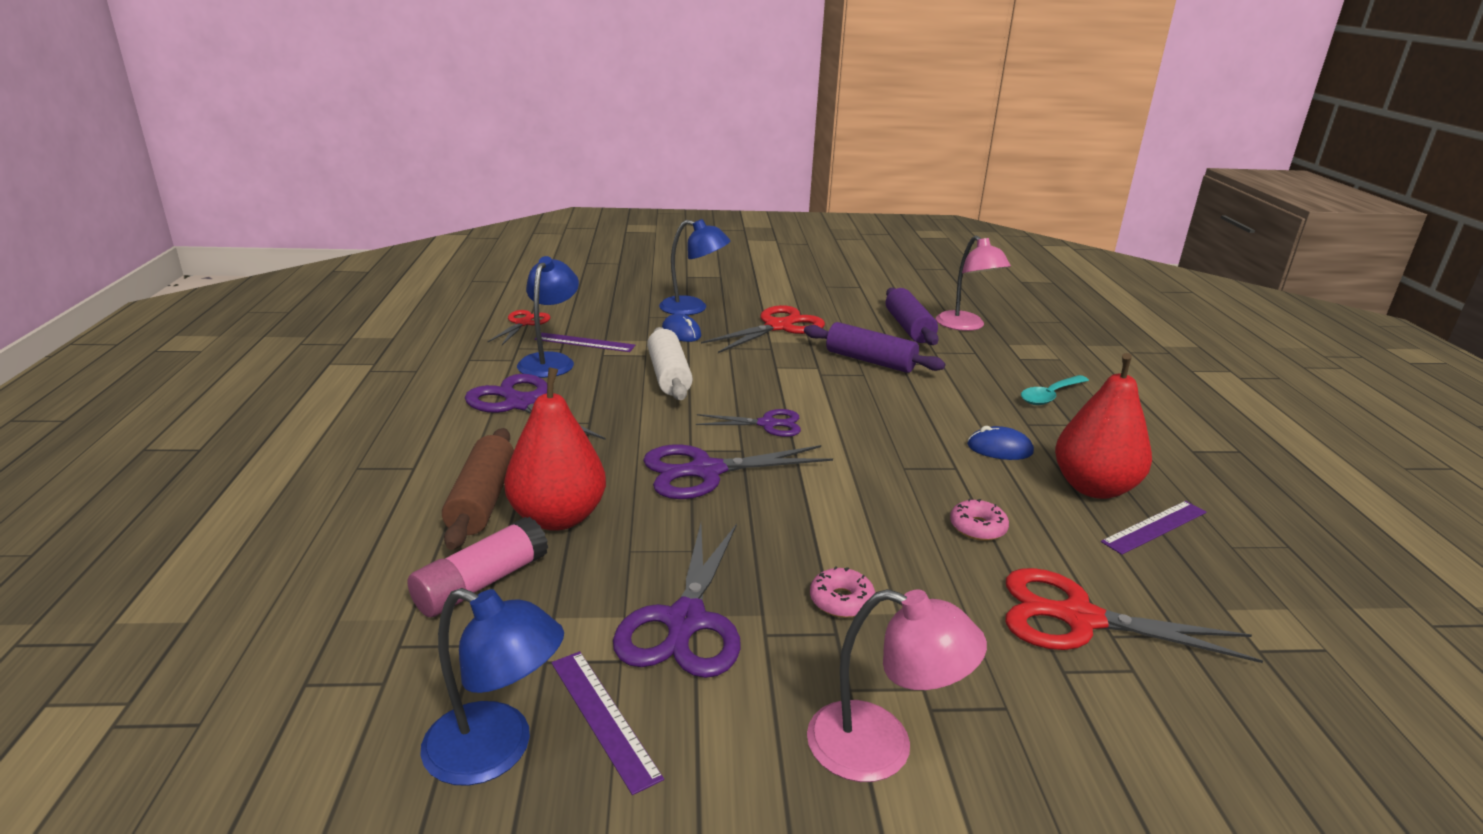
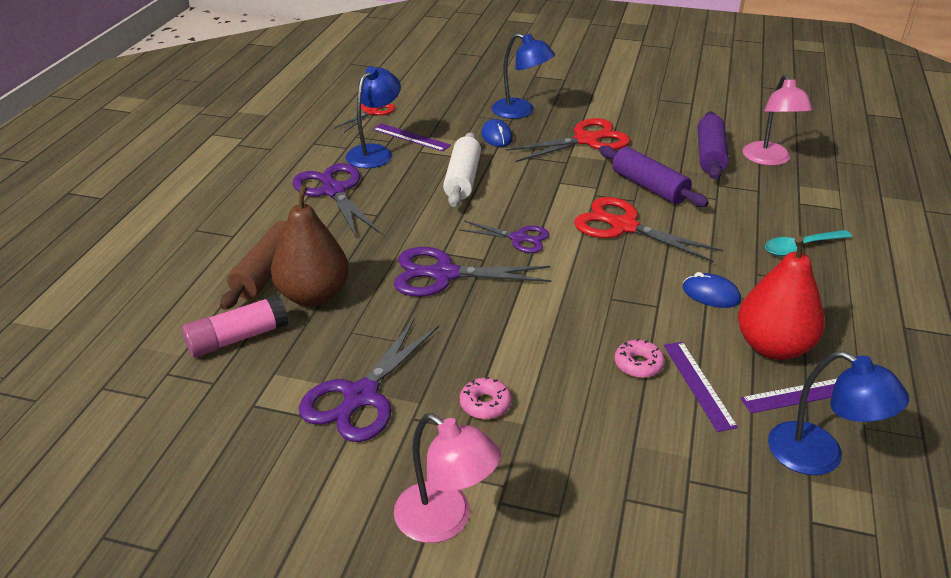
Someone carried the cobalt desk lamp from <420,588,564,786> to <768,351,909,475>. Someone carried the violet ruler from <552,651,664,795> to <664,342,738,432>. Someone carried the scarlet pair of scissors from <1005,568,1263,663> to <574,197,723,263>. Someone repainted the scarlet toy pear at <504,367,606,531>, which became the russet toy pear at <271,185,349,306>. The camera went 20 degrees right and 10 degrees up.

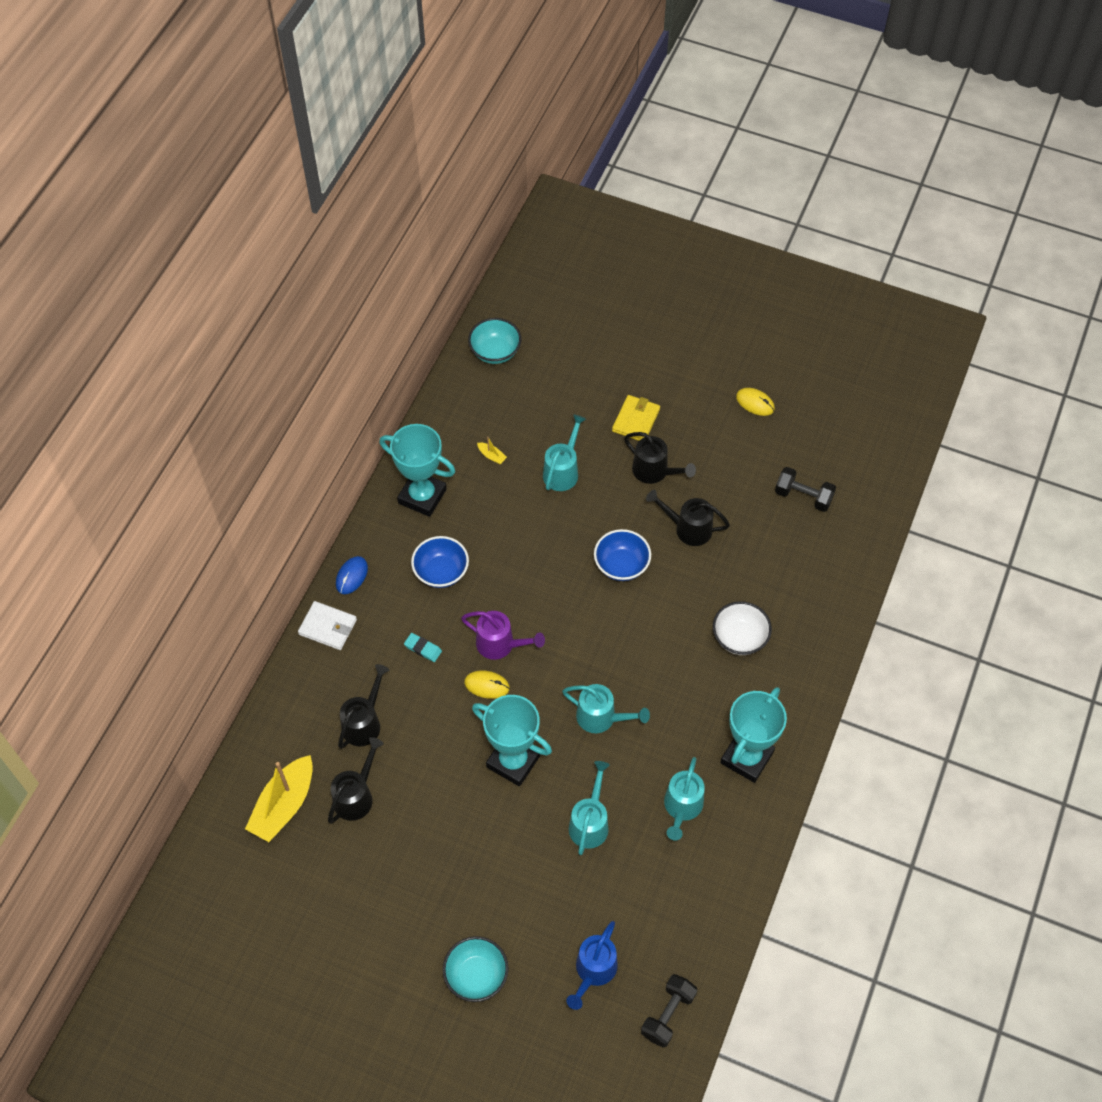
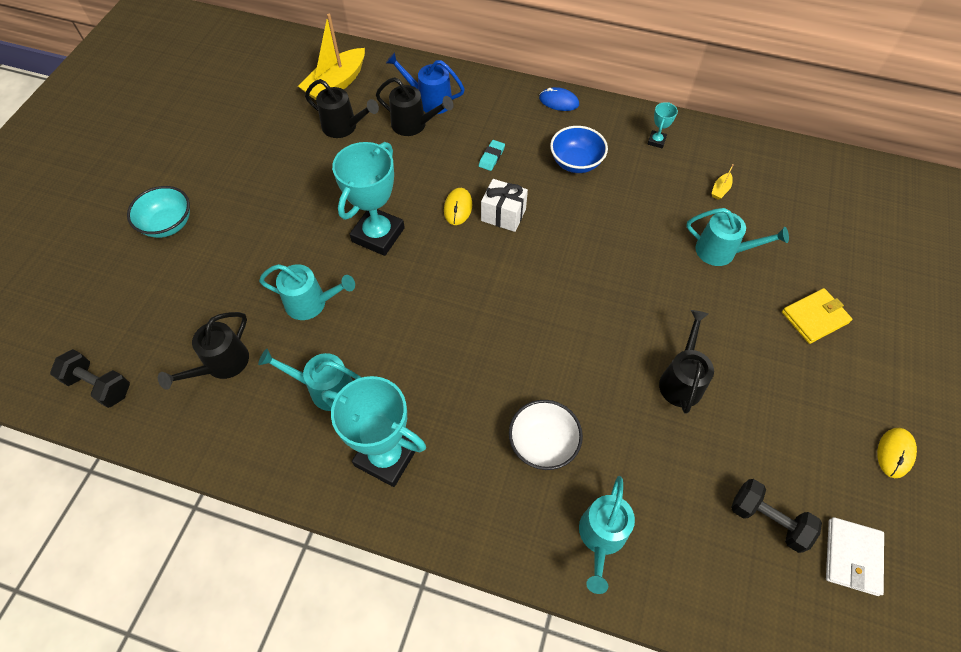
Someone took away the teal serving bowl at <468,318,521,364>. Someone took away the cobalt serving bowl at <594,529,651,581>. Someone carried the snow-white card wallet from <298,601,357,650> to <826,517,884,596>. Someone carried the teal watering can from <562,684,650,733> to <579,476,635,594>. Someone carried the cobalt watering can from <566,921,618,1010> to <386,52,465,114>. Someone carried the ebony watering can from <624,432,696,484> to <158,312,249,390>. Someone swapped the violet watering can at <461,611,545,660> for the snow-white gift at <481,179,528,232>. Someone rotated the bright yellow boat at <245,755,313,842> by 75 degrees counterclockwise. Someone rotated the bright yellow card wallet at <612,395,660,441> by 45 degrees counterclockwise. Someone rotated the ebony hand weight at <775,467,836,512> by 75 degrees counterclockwise. Someone scaled the teal prize cup at <379,424,455,517> by 0.44. The camera went 85 degrees right and 0 degrees up.

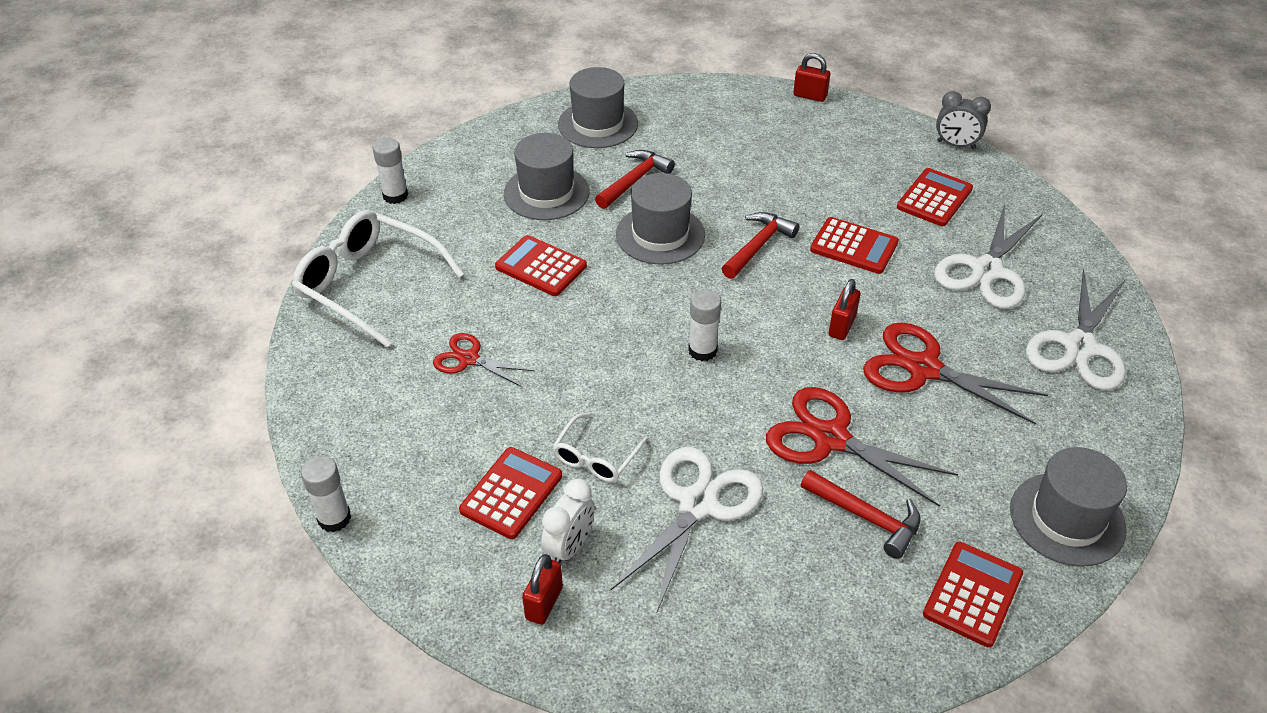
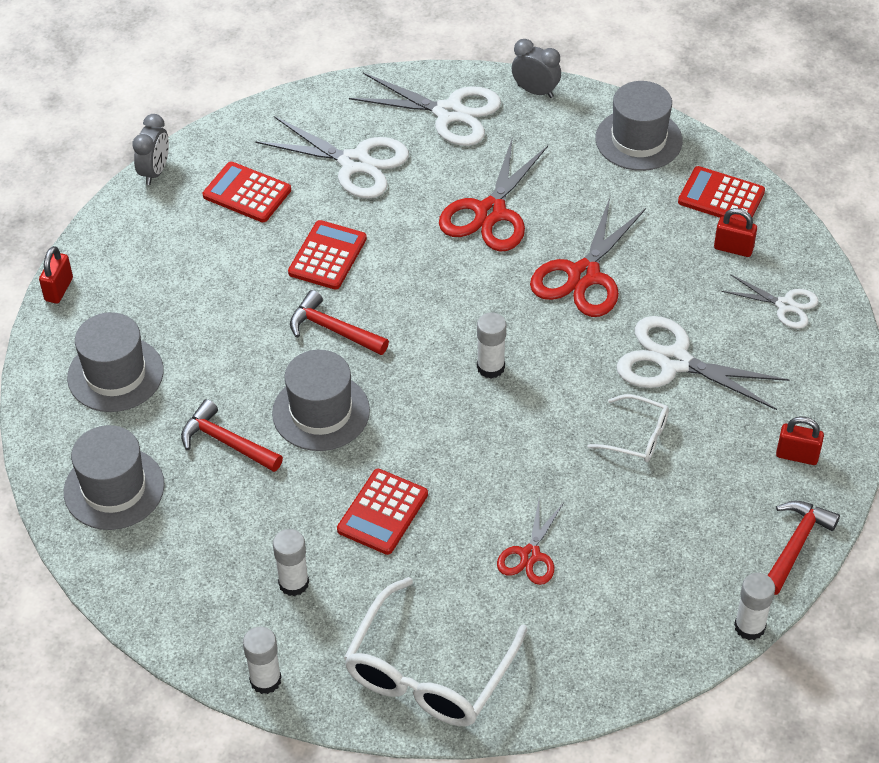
Someone took away the scarlet pocket calculator at <459,447,562,539>. Someone took away the snow-white clock at <541,479,595,563>. Someone put down the snow-white glue stick at <273,529,309,596>. Someone put down the gray clock at <512,39,561,98>. Someone put down the snow-white pair of scissors at <722,274,819,329>. Someone carried the gray hat from <504,133,590,220> to <67,312,164,412>. Someone carried the scarlet hammer from <801,470,921,559> to <767,501,840,595>. Someone carried the scarlet lock from <829,279,860,340> to <714,208,757,257>. The camera went 95 degrees left and 5 degrees up.

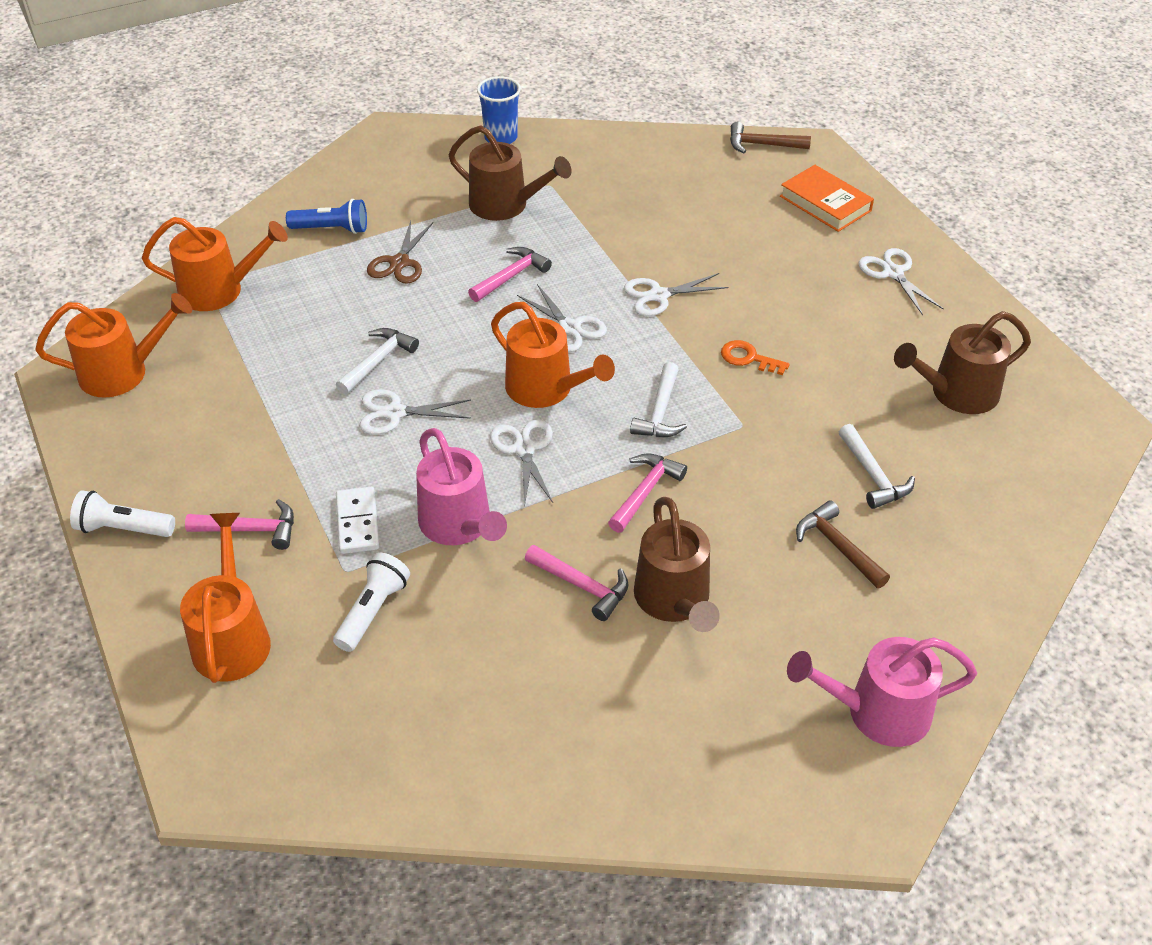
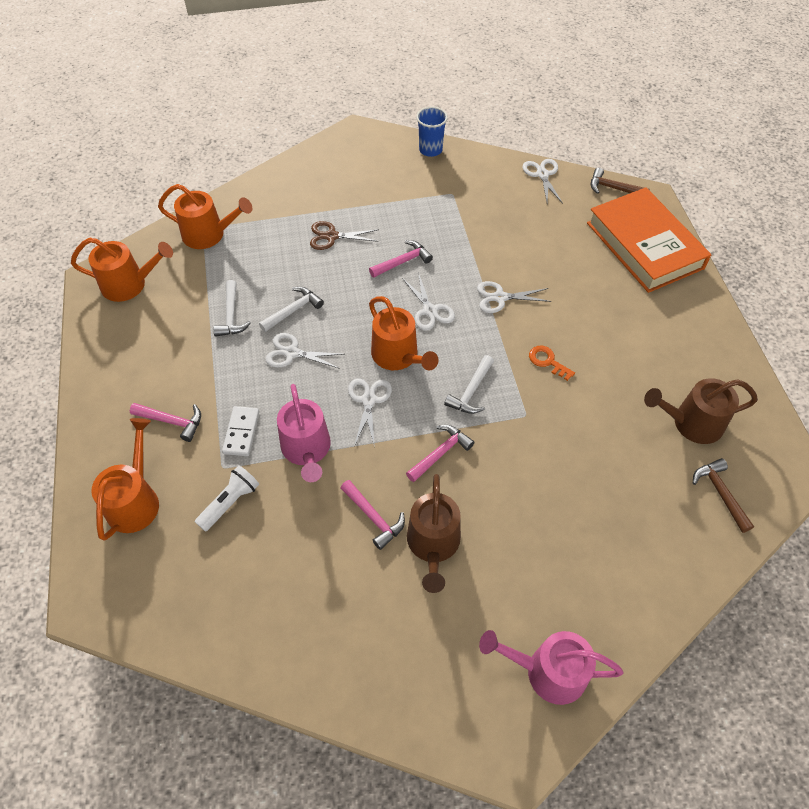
Someone took away the snow-white pocket torch at <70,490,175,537>. Someone took away the cobalt pocket torch at <286,199,367,234>. Someone took away the russet watering can at <449,125,571,221>. Someone carried the russet hammer from <796,500,890,588> to <693,458,754,533>. Someone carried the snow-white hammer from <839,424,915,509> to <213,280,251,337>. Someone carried the snow-white pair of scissors from <859,248,944,315> to <523,159,563,204>. Someone rotated the russet pair of scissors at <367,221,433,284> by 60 degrees clockwise. Someone scaled the bright orange hardback at <780,165,874,232> by 1.84. The camera went 15 degrees right and 10 degrees up.

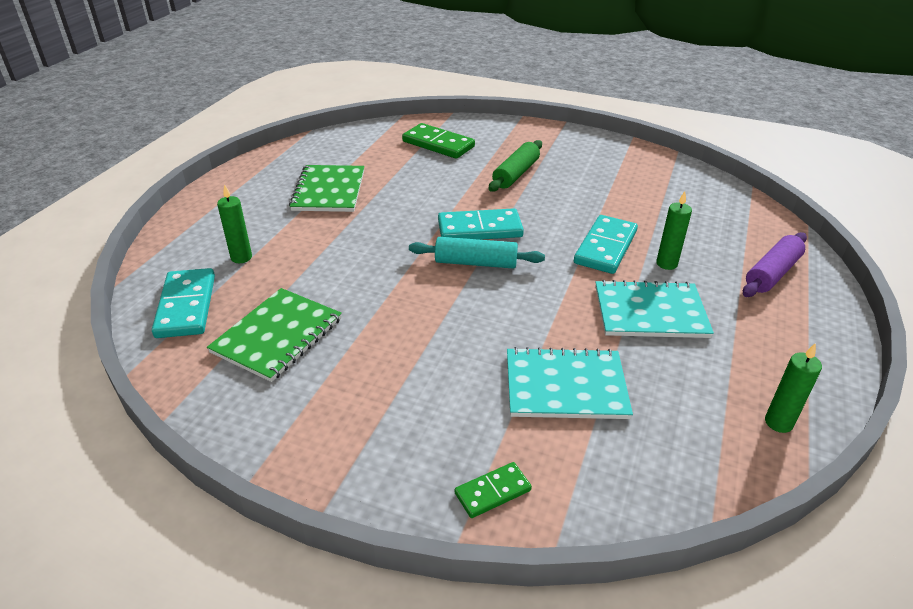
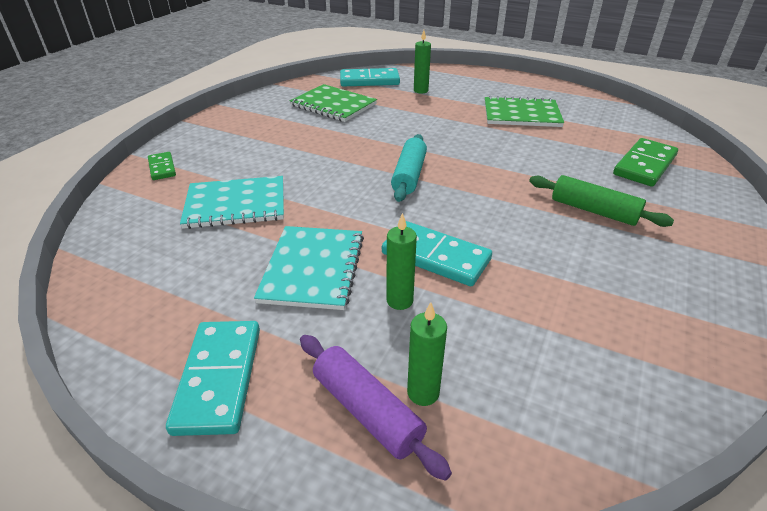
Someone carried the teal domino from <438,208,524,240> to <166,321,260,436>. Someone carried the emerald candle from <765,343,822,433> to <407,302,447,406>. Someone rotated the teal exercise book at <507,347,633,419> by 75 degrees clockwise. The camera went 95 degrees right and 0 degrees up.

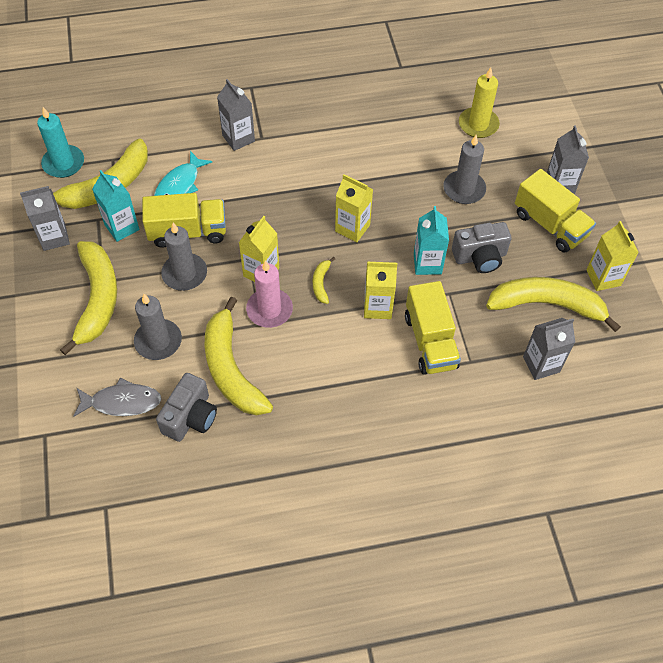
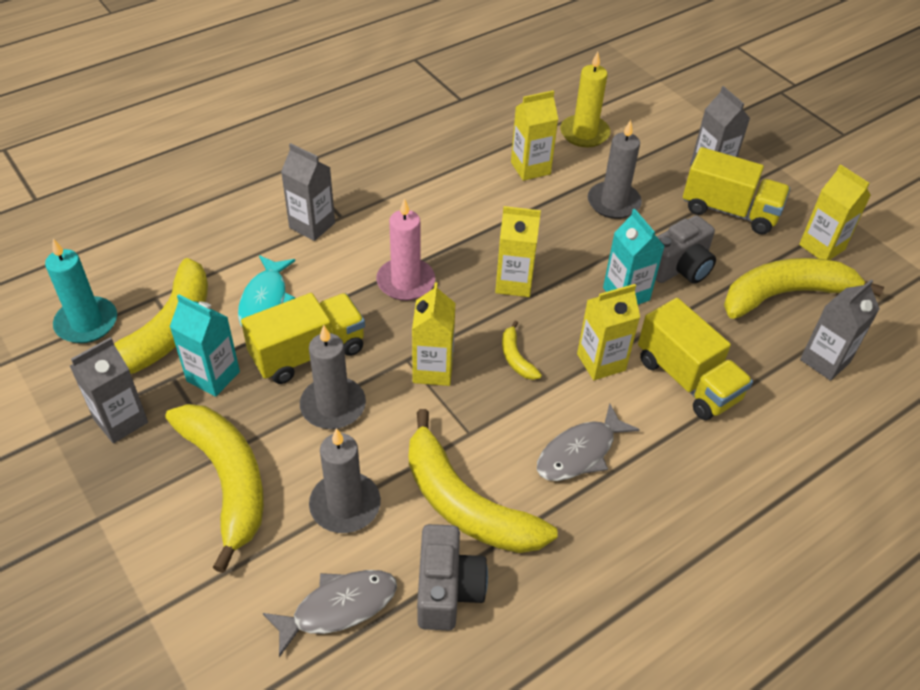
Someone put down the bright yellow milk carton at <511,90,558,181>. Someone put down the gray fish figure at <537,403,640,481>. Someone carried the pink candle from <246,260,293,328> to <376,198,435,301>. The camera went 25 degrees left and 10 degrees down.

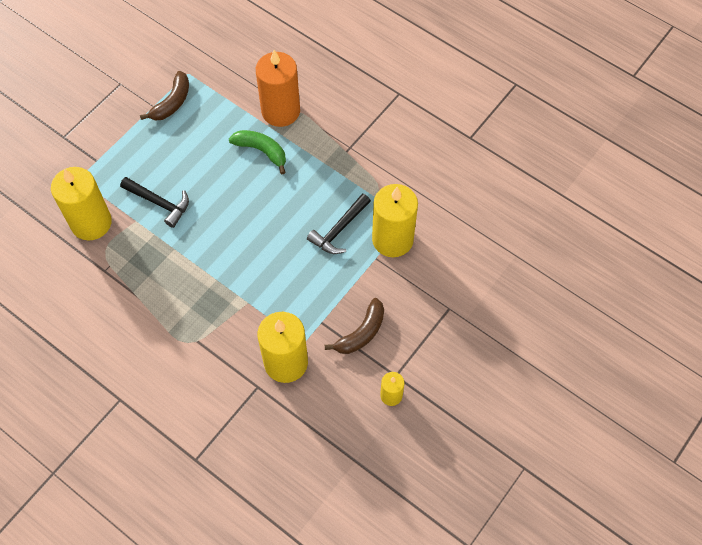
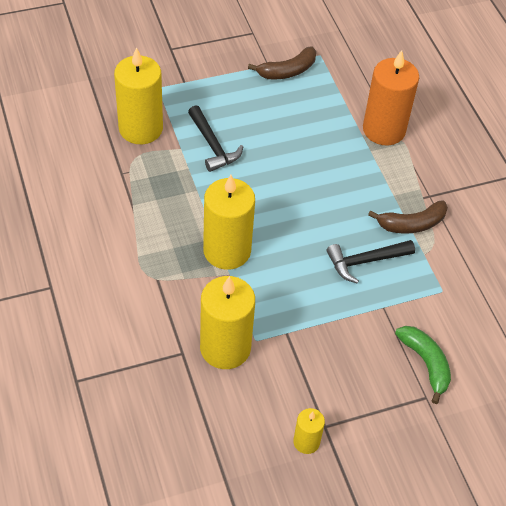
Someone carried the emerald banana fruit from <229,130,286,174> to <395,326,451,404>. Someone carried the russet banana fruit from <325,298,384,354> to <368,200,448,234>. Someone carried the bright yellow candle from <372,184,418,257> to <203,175,255,270>. The camera went 30 degrees right and 10 degrees down.

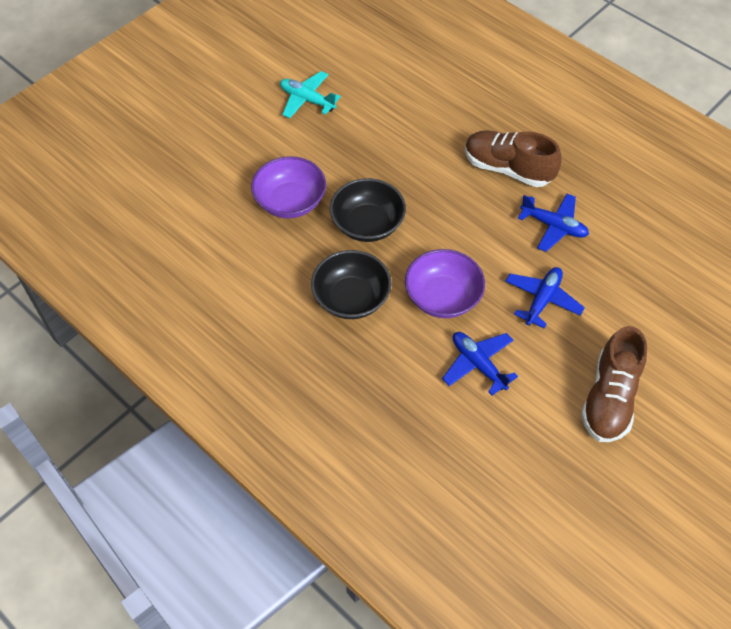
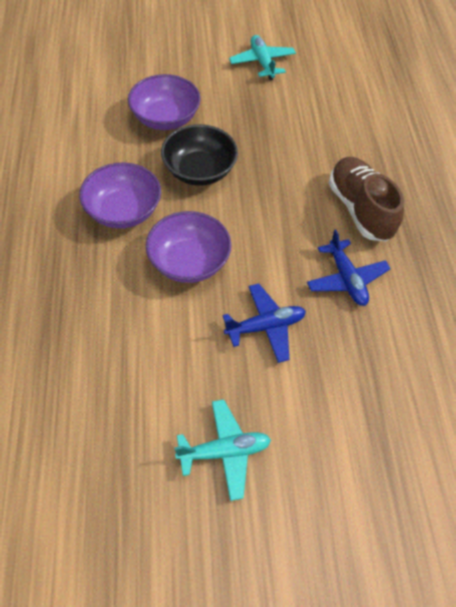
Someone took away the cobalt aeroplane at <442,332,518,396>. Someone swapped the russet shoe at <581,326,647,442> for the teal aeroplane at <174,399,271,501>. Someone repainted the ebony serving bowl at <311,250,392,319>, which became the violet serving bowl at <79,162,161,229>. The camera went 40 degrees right and 0 degrees up.

